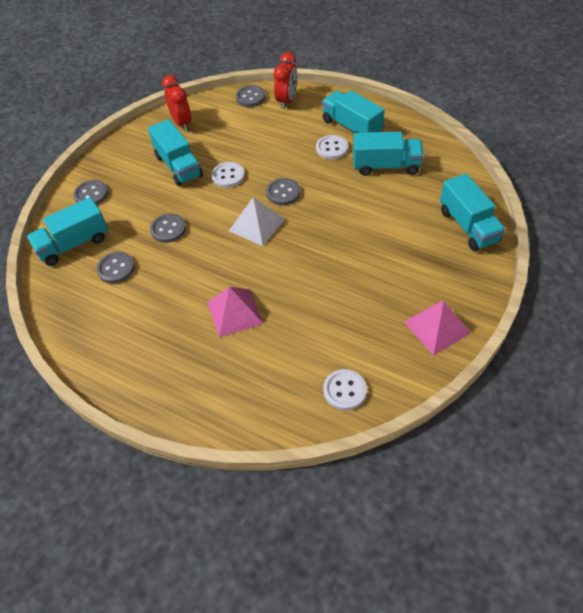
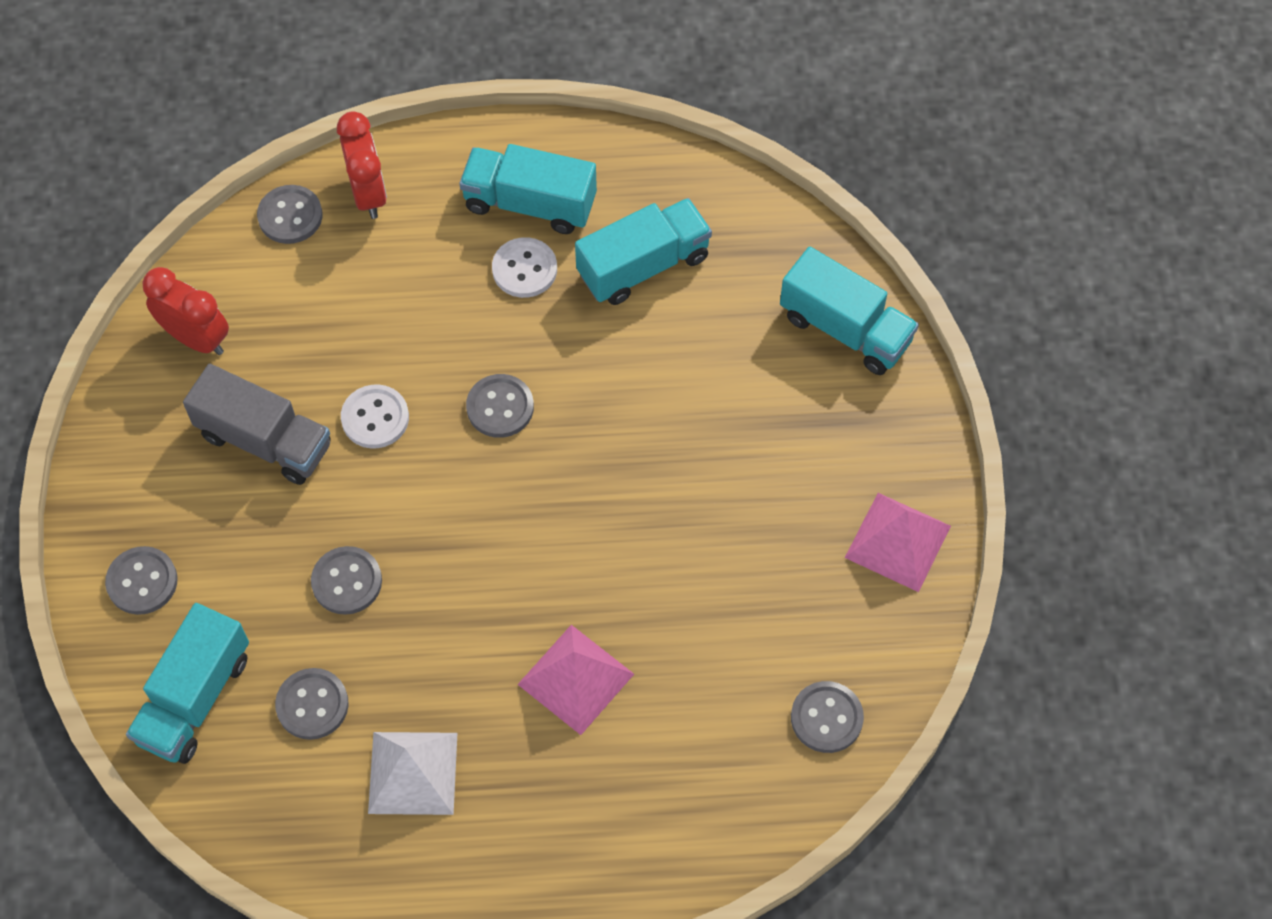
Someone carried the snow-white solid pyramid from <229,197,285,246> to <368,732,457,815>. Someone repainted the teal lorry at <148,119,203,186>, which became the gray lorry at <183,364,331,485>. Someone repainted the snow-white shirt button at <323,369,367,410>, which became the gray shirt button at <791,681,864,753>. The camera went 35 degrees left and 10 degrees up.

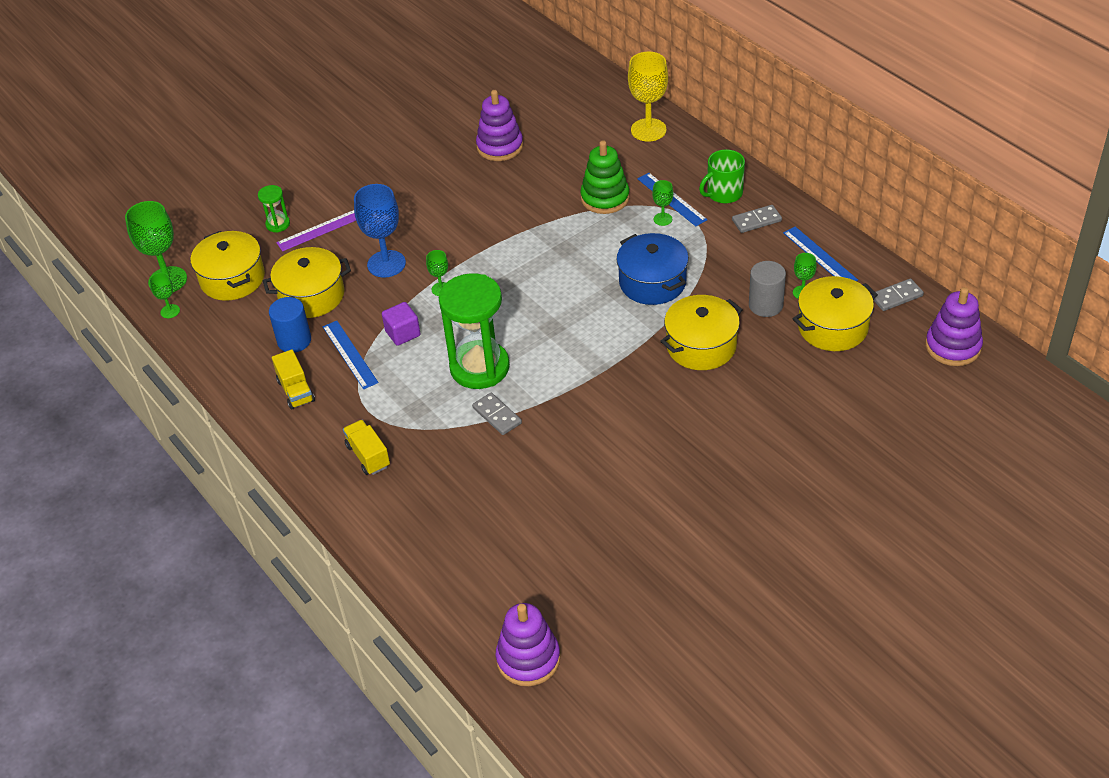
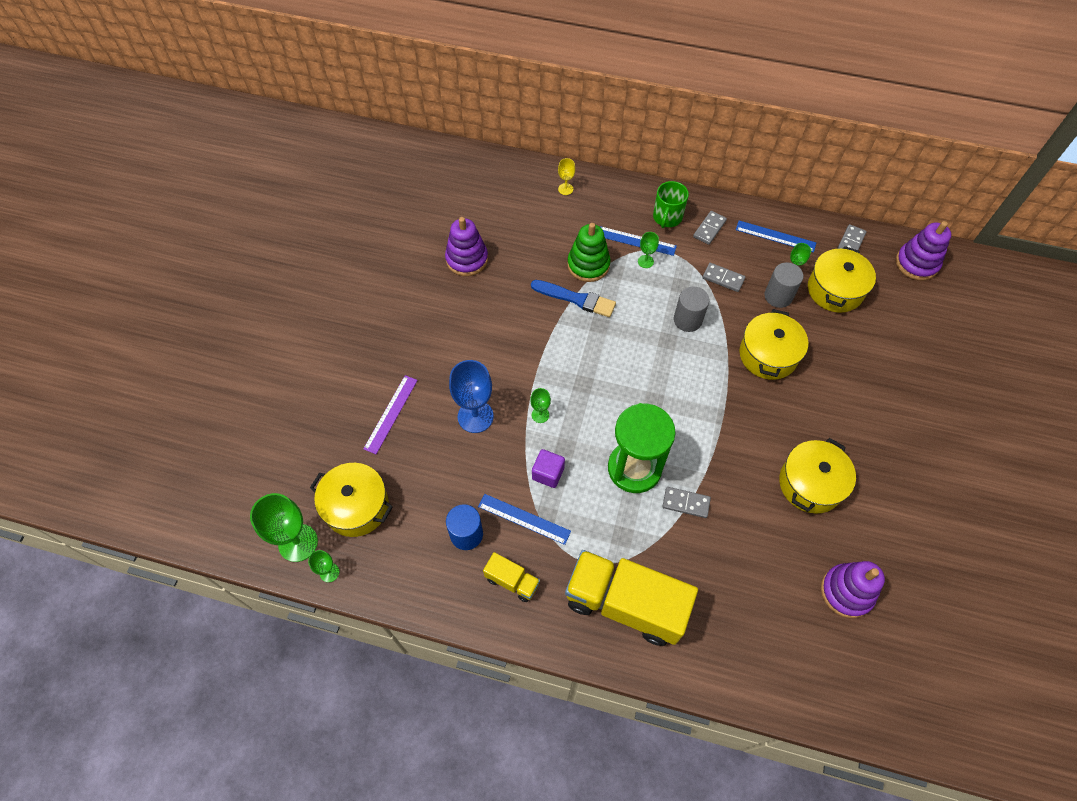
Someone took away the emerald sandglass at <258,185,290,233>. Someone put down the cobalt paintbrush at <531,280,616,317>. Someone put down the gray domino at <702,263,745,292>. Someone carried the bright yellow pot from <263,247,351,318> to <779,438,856,513>. Someone carried the violet stacking rings from <496,603,560,686> to <821,561,885,618>. Someone swapped the cobalt pot at <616,233,689,305> for the gray cylinder shape at <674,287,709,332>. Someone scaled the bright yellow lorry at <343,420,390,475> by 2.17. Someone scaled the bright yellow goblet at <628,52,668,142> by 0.50. The camera went 40 degrees left and 15 degrees up.

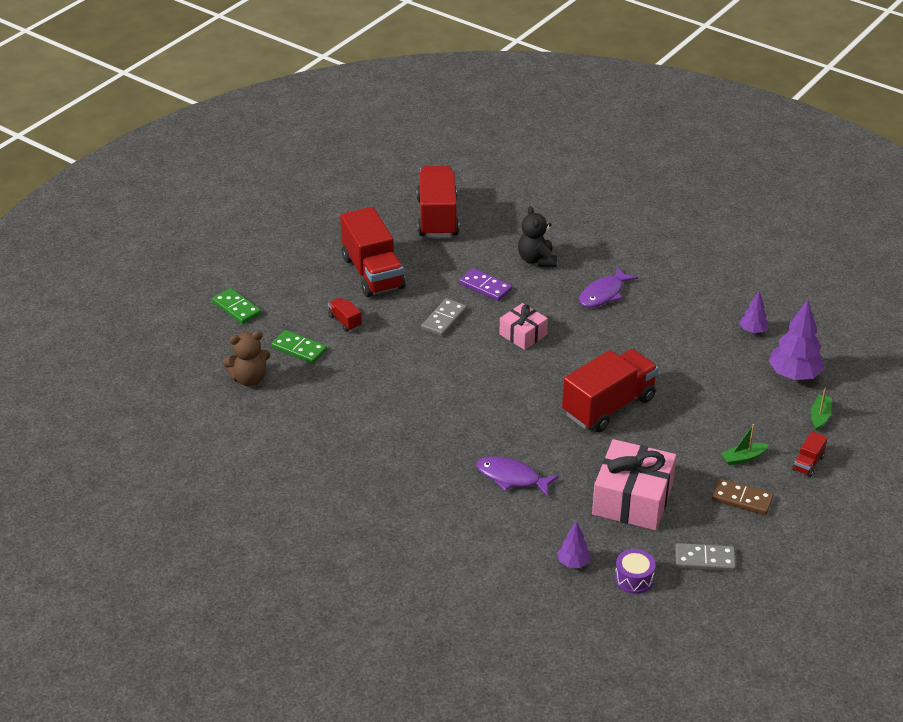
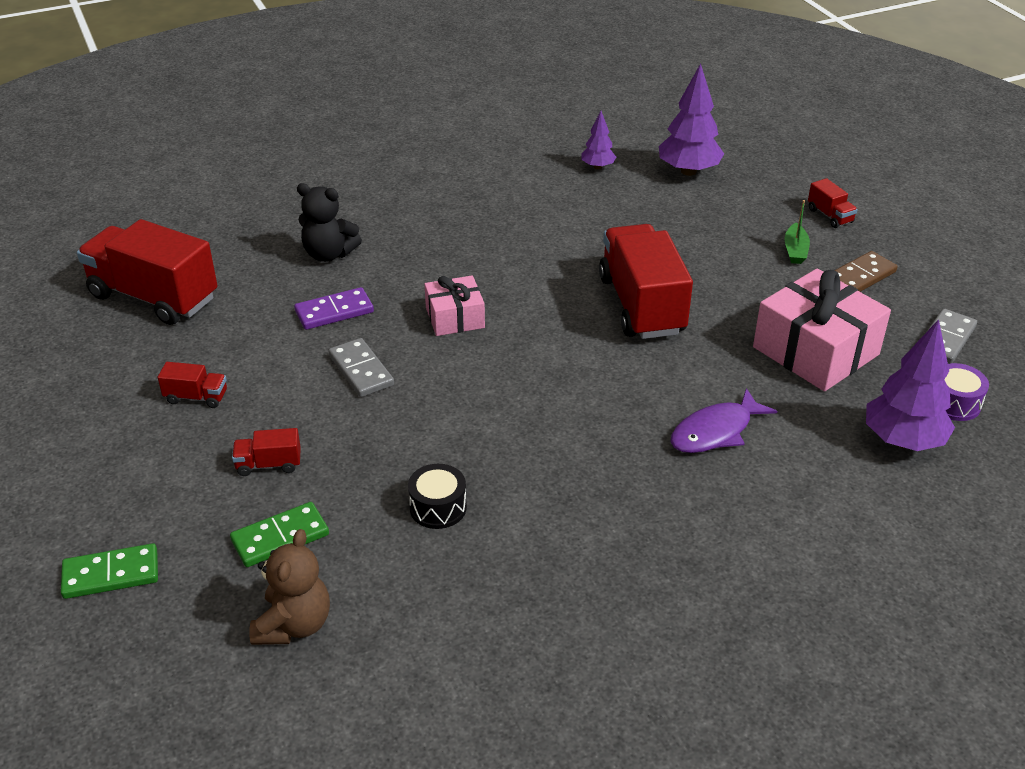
Someone took away the violet fish figure at <579,267,638,307>. Someone took away the emerald boat at <811,387,832,431>. Someone put down the ebony toy drum at <408,464,467,529>. Someone scaled the scarlet lorry at <340,207,405,297> by 0.42. Someone scaled the violet fir tree at <557,521,591,568> by 1.83. The camera went 60 degrees left and 0 degrees up.

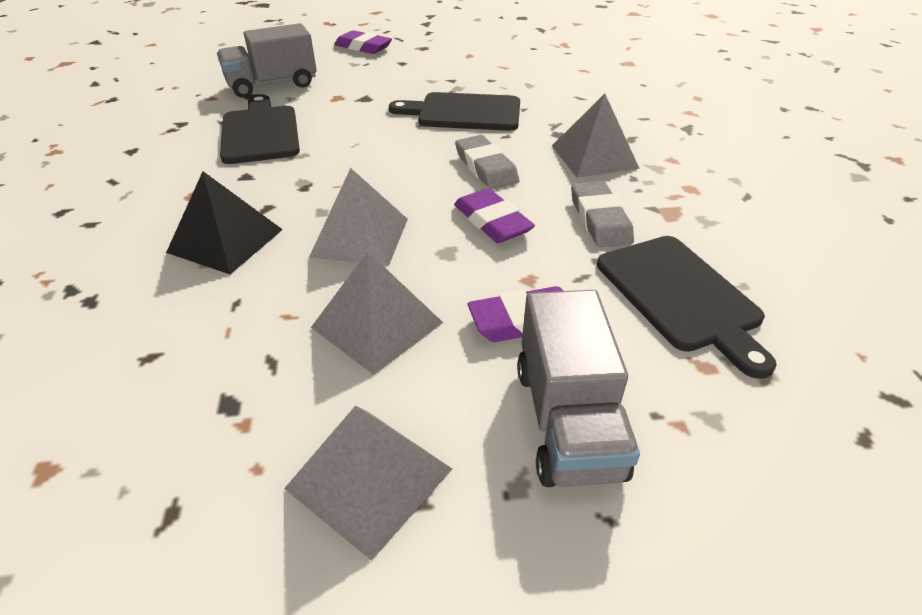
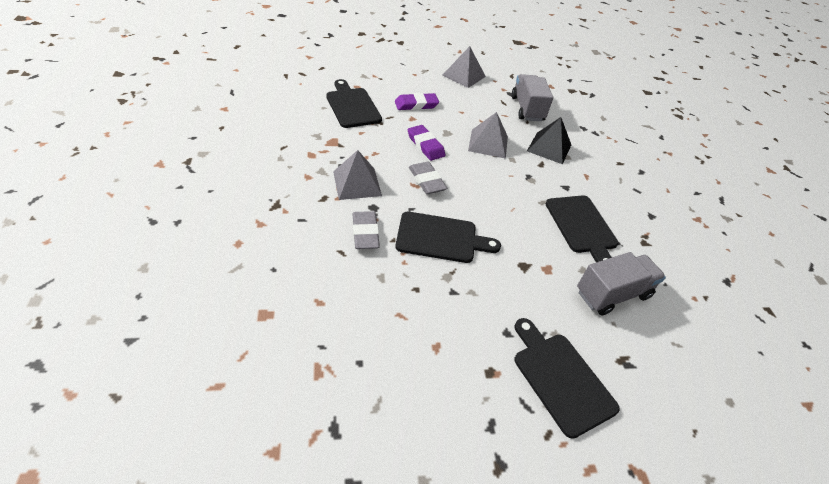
Someone took away the gray solid pyramid at <311,251,443,375>. Someone carried the gray lorry from <517,290,640,487> to <512,74,553,121>. Someone carried the gray gum eraser from <571,181,634,247> to <353,211,380,249>. Someone swapped the violet gum eraser at <334,30,392,54> for the ebony bread board at <514,318,620,439>. The camera went 175 degrees right and 5 degrees up.

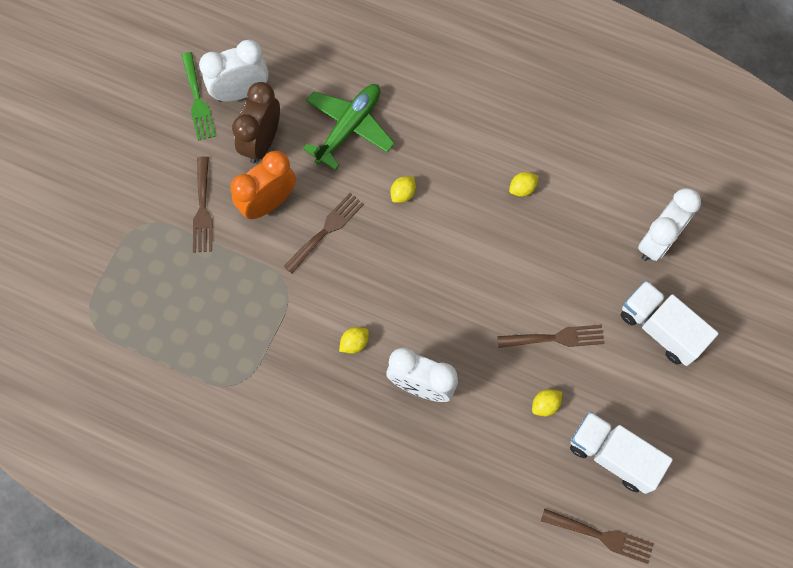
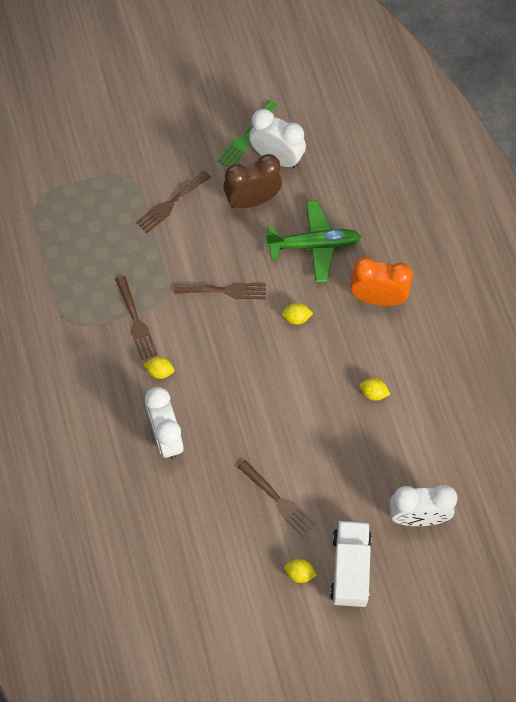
Someone took away the snow-white lorry at <570,412,673,494>. Someone carried the bright orange clock from <230,151,296,219> to <350,257,413,306>. Someone carried the bright yellow lemon from <532,389,562,416> to <284,559,317,583>. Someone carried the russet dinner fork from <541,509,654,564> to <115,276,157,360>. The camera went 50 degrees right and 5 degrees down.

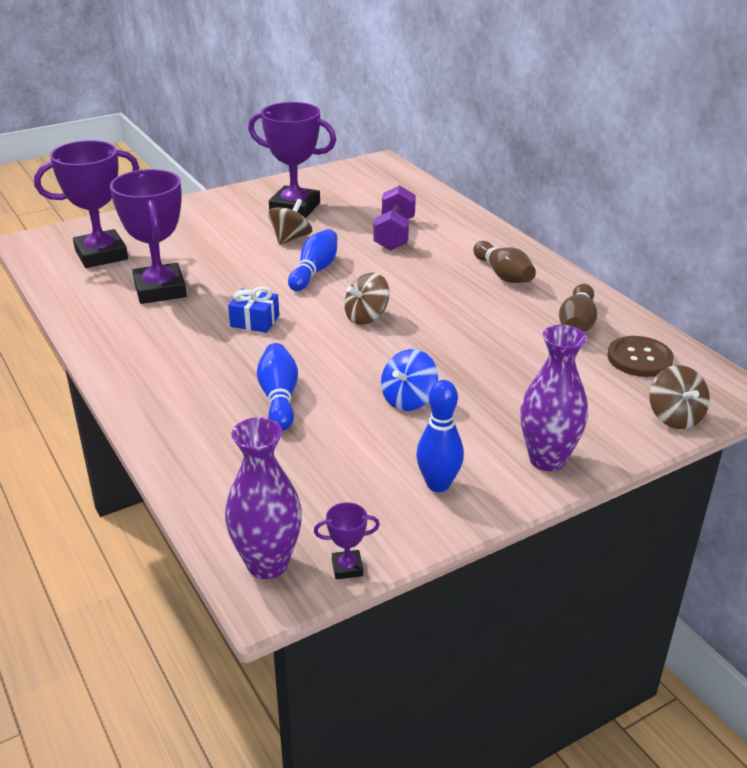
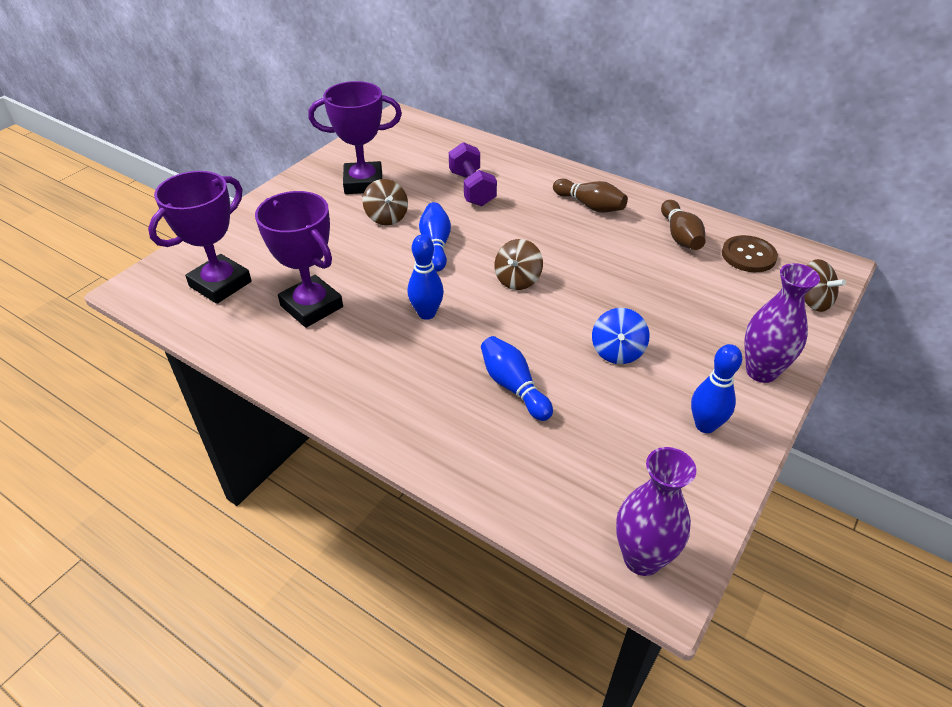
Someone took away the violet prize cup at <314,502,380,579>. Someone swapped the cobalt gift at <228,287,279,333> for the cobalt tenpin at <407,235,444,320>. Someone rotated the russet spinning top at <268,199,312,245> by 150 degrees clockwise. The camera went 25 degrees left and 10 degrees up.

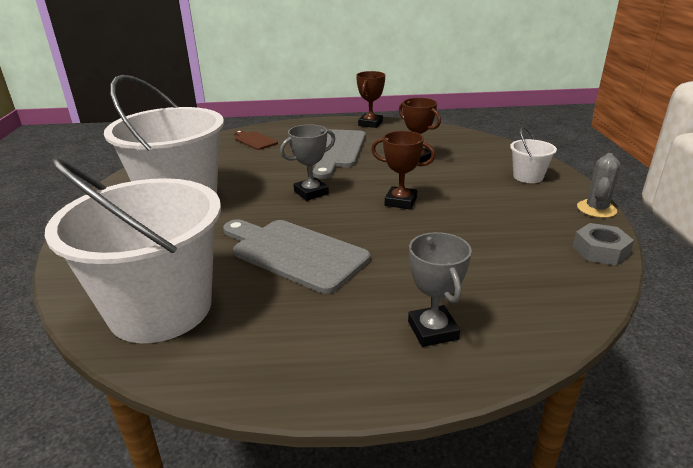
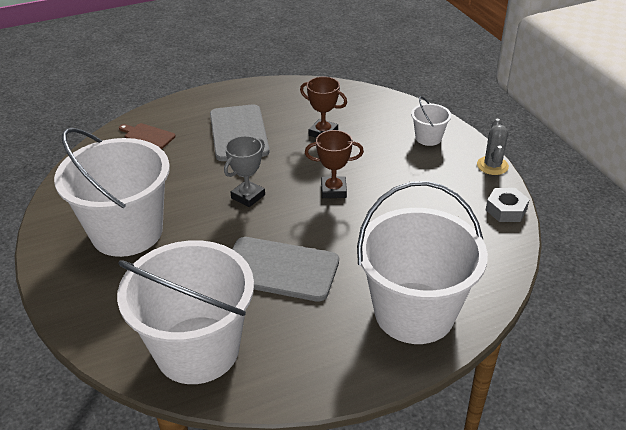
Someone took away the russet prize cup at <356,71,385,128>. Someone swapped the gray prize cup at <408,232,472,347> for the snow-white pail at <357,181,488,344>. The camera went 20 degrees left and 10 degrees up.

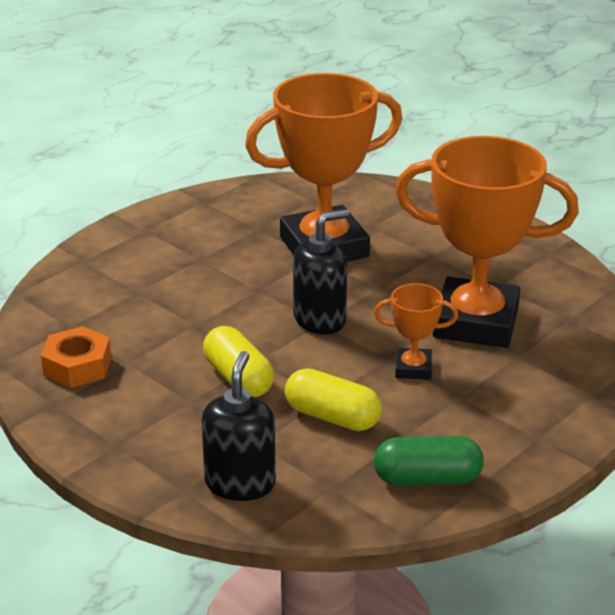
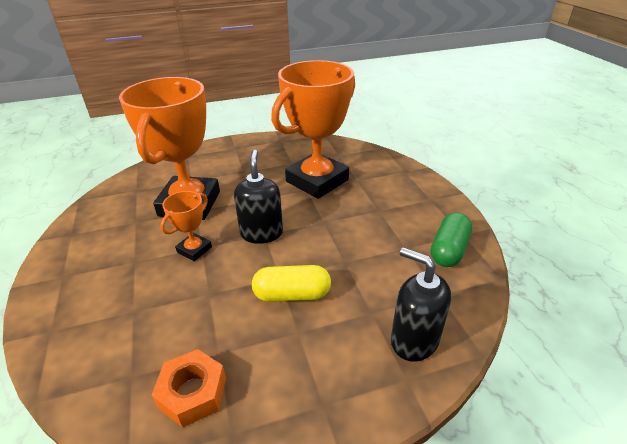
Someone took away the bright yellow pill shape at <285,368,381,431>. Someone carried the bright orange prize cup from <374,283,458,380> to <160,191,212,261>. The camera went 60 degrees left and 5 degrees up.

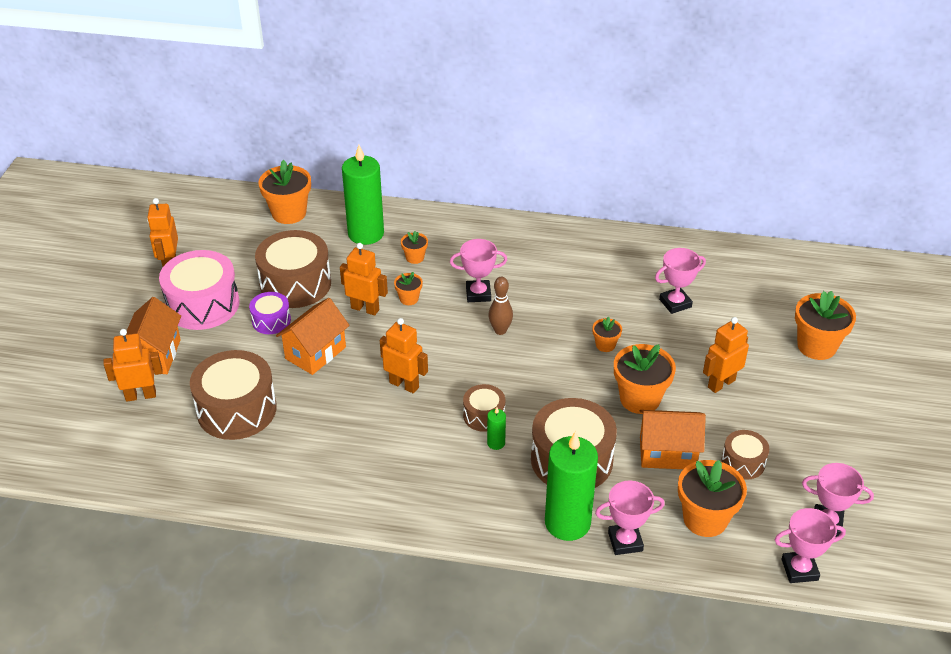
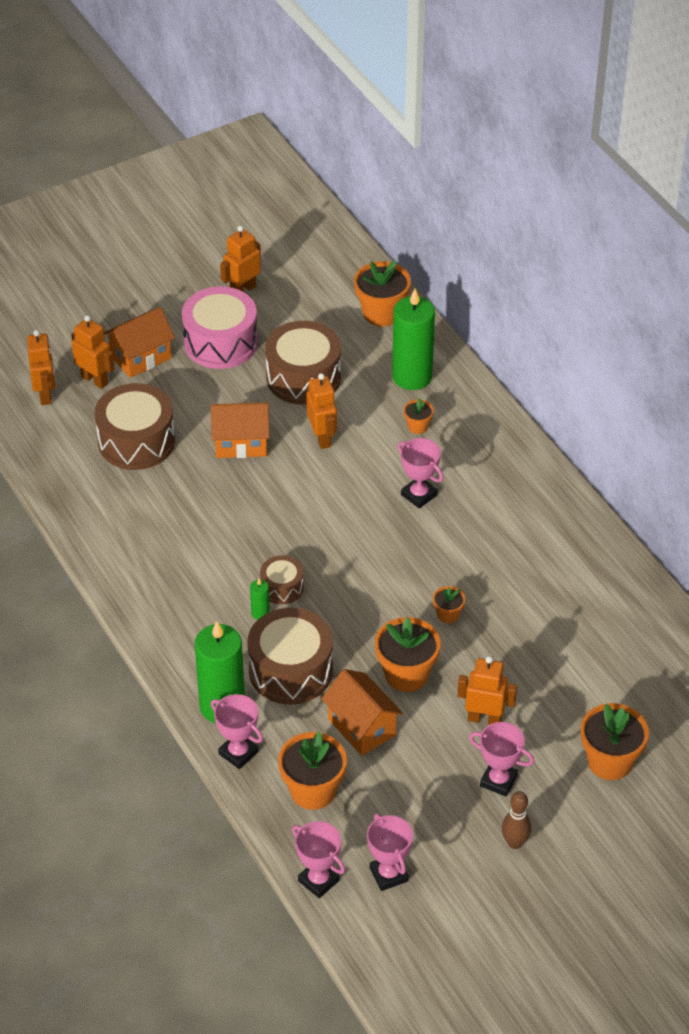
Someone took away the violet toy drum at <249,292,291,334>. Someone took away the bright orange potted plant at <394,272,423,305>. Someone took away the russet toy drum at <721,430,769,480>. Someone carried the bright orange robot figure from <380,318,428,393> to <27,330,55,405>. Someone carried the russet tenpin from <488,277,513,335> to <502,791,531,849>. Someone carried the pink prize cup from <655,248,706,314> to <469,722,534,796>. The camera went 50 degrees right and 5 degrees up.

